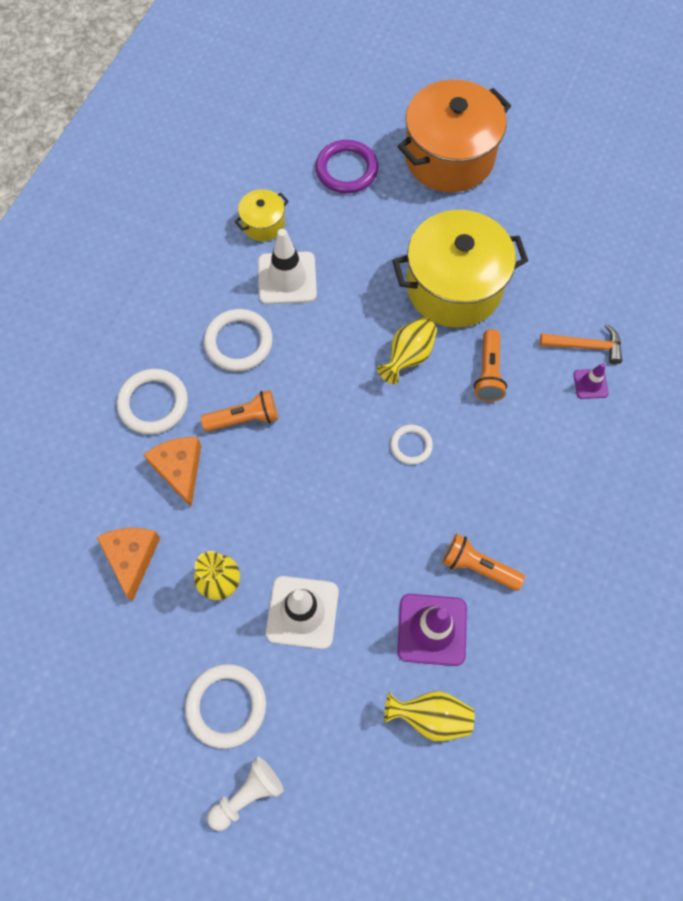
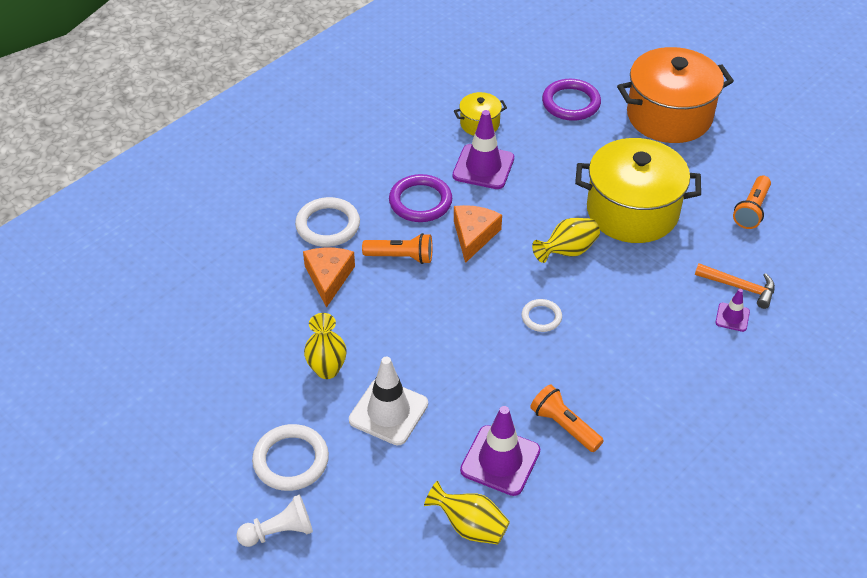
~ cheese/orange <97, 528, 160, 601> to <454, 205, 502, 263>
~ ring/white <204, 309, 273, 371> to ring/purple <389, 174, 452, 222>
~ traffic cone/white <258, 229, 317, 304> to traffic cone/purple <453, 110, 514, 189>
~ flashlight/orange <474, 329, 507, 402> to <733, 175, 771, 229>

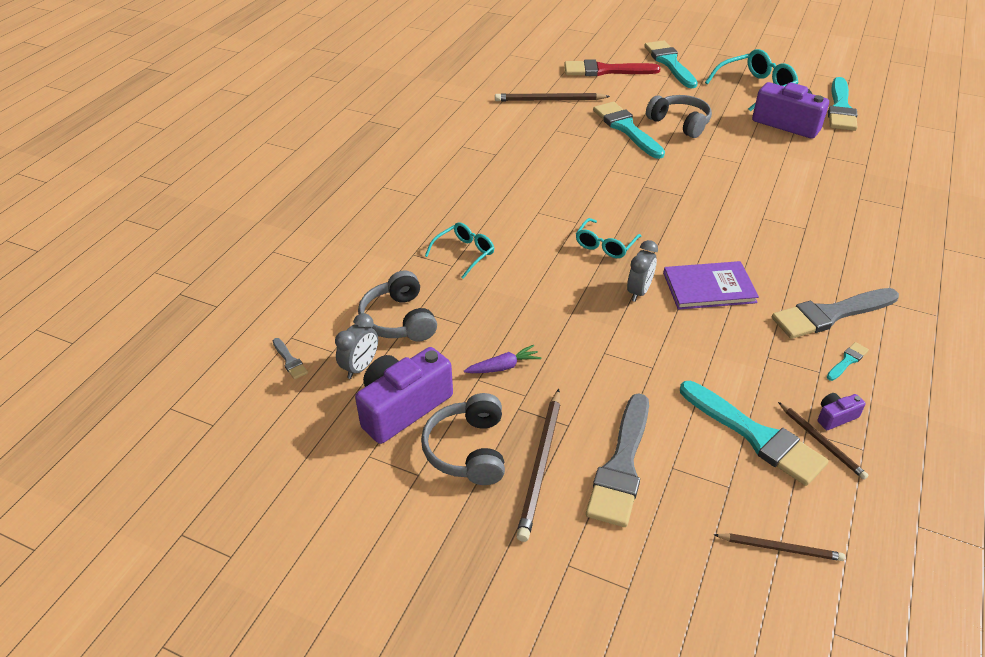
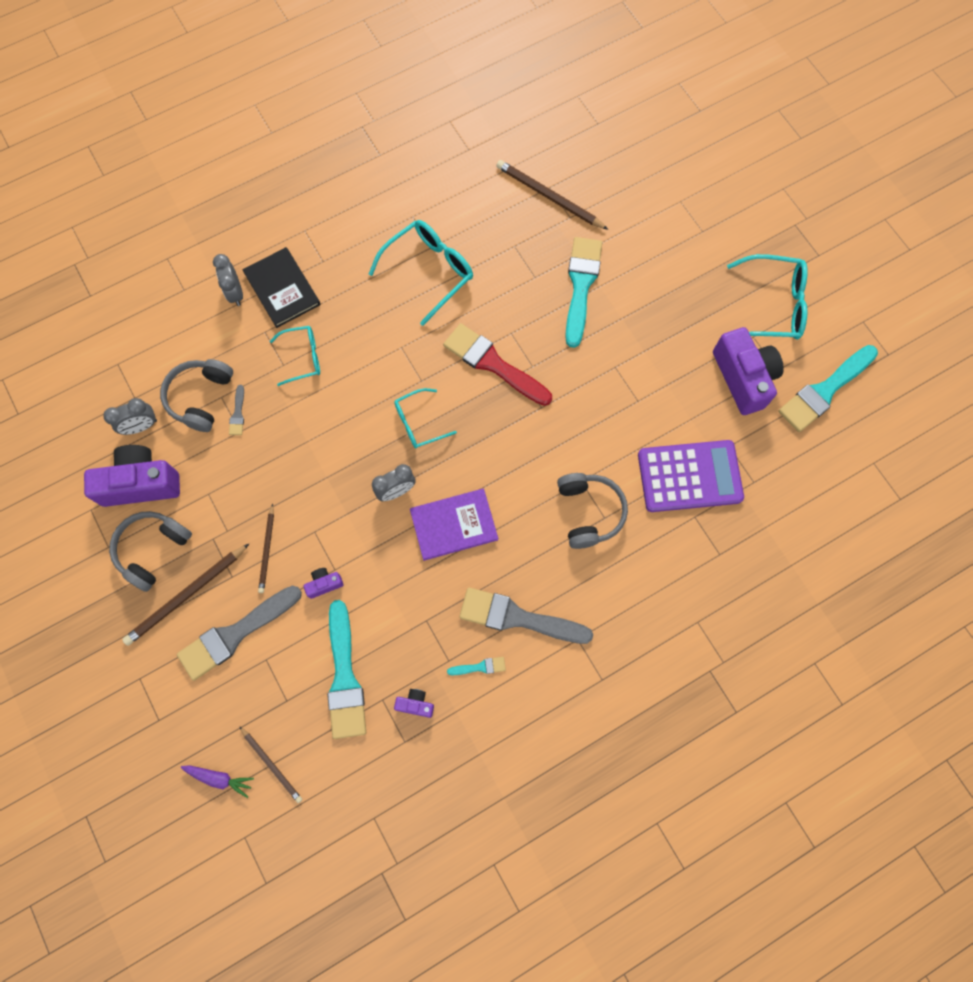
~ brush/grey <273, 338, 308, 379> to <229, 385, 244, 435>
~ carrot/purple <464, 345, 541, 373> to <181, 765, 254, 798>
~ brush/red <564, 59, 661, 76> to <443, 323, 552, 406>
- brush/turquoise <644, 40, 698, 89>
~ headphones/grey <646, 95, 712, 138> to <557, 473, 628, 549>
~ book/purple <663, 261, 759, 310> = <410, 489, 498, 561> 45 degrees counterclockwise
~ pencil/brown <778, 402, 868, 479> to <258, 503, 274, 593>
+ clock/grey <213, 254, 243, 306>
+ book/black <243, 247, 320, 328>
+ camera/purple <303, 568, 344, 599>
+ glasses/turquoise <369, 220, 473, 326>
+ calculator/purple <638, 440, 744, 512>

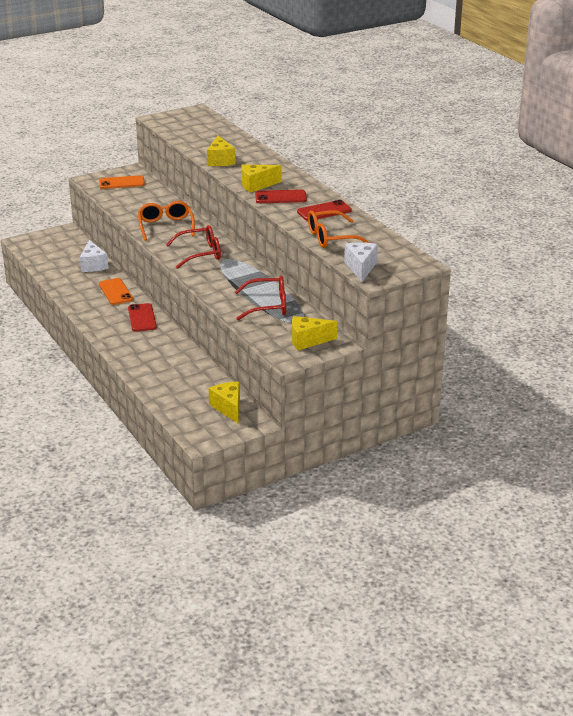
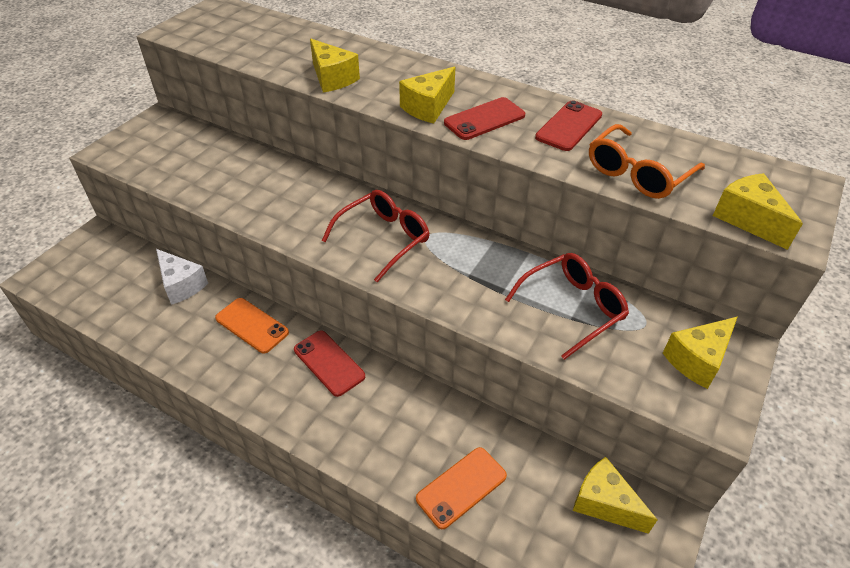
~ phone/orange <99, 175, 145, 189> to <416, 447, 507, 529>
- glasses/orange <138, 201, 195, 241>
~ cheese/white <344, 242, 378, 282> to cheese/yellow <713, 173, 803, 250>

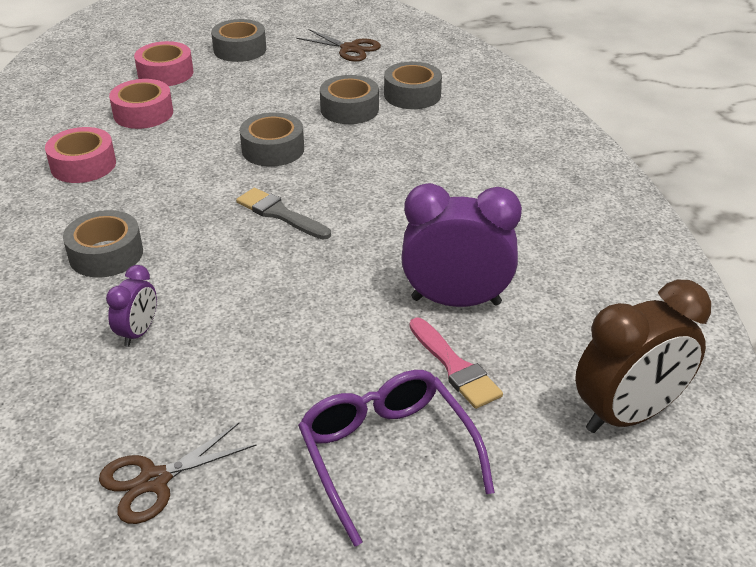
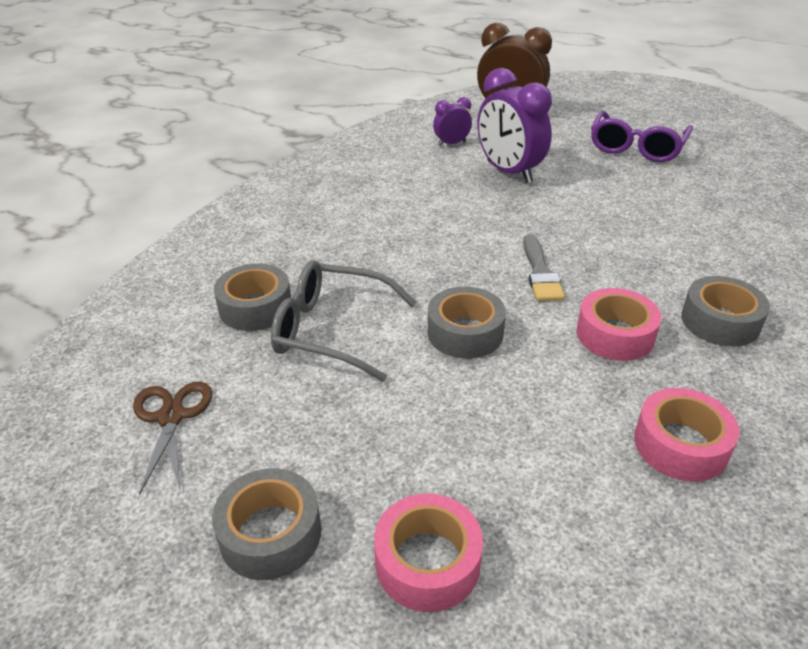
- scissors/brown <99, 423, 256, 524>
~ clock/purple <106, 265, 157, 347> to <433, 97, 472, 146>
~ tape/pink <109, 79, 173, 129> to <577, 288, 662, 361>
~ tape/grey <320, 75, 379, 124> to glasses/grey <271, 260, 417, 381>
- brush/pink <410, 317, 503, 409>

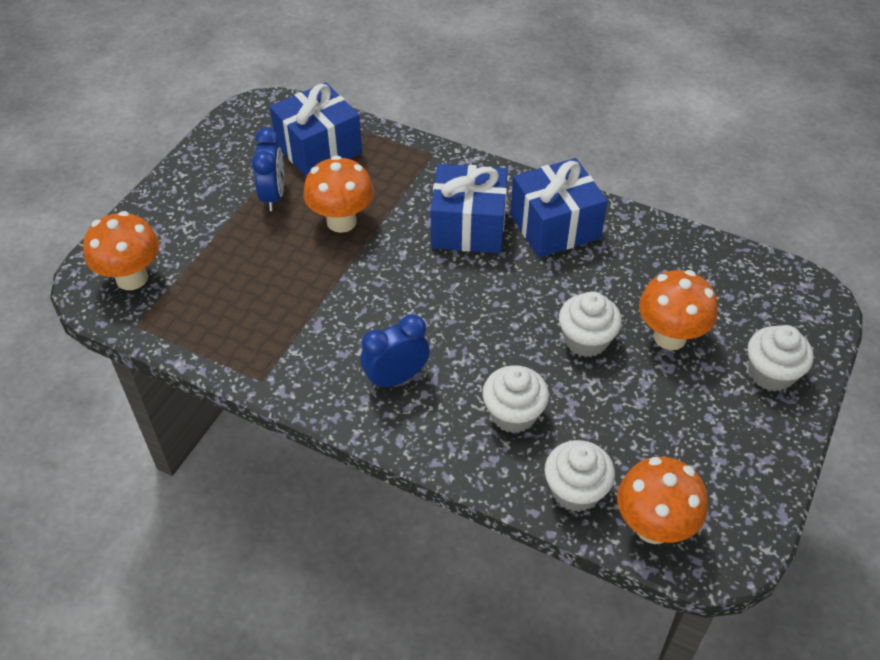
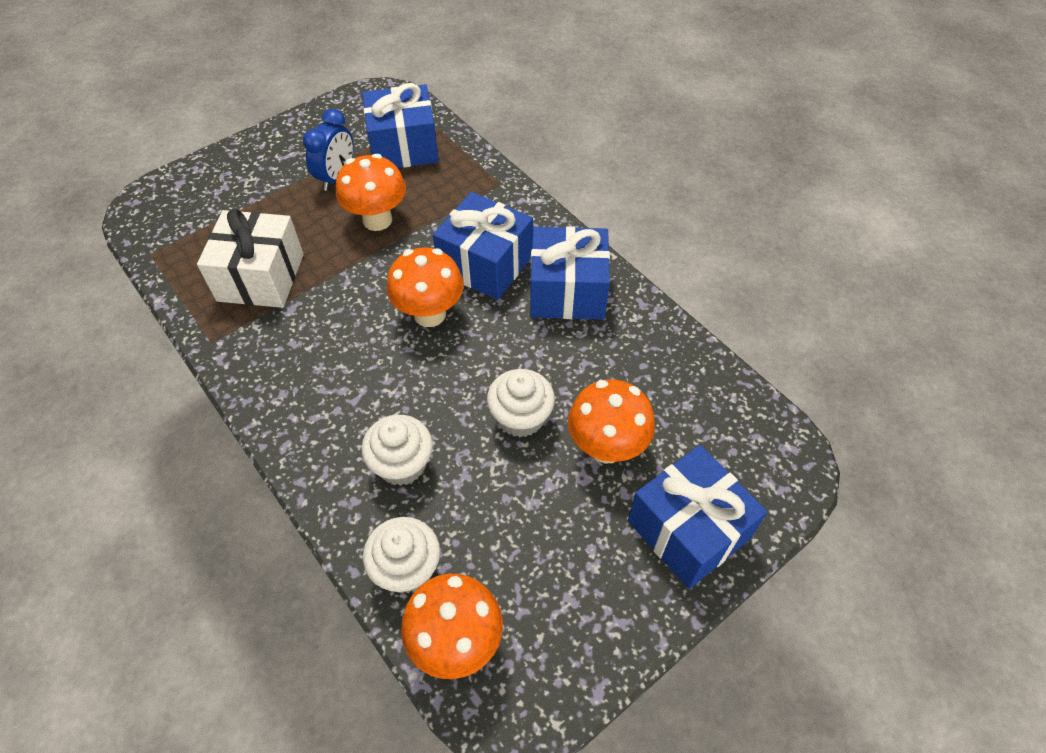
~ mushroom/orange <83, 211, 159, 290> to <387, 248, 464, 327>
- clock/blue <360, 314, 430, 389>
~ cupcake/white <748, 325, 813, 392> to gift/blue <628, 445, 768, 589>
+ gift/white <197, 208, 303, 308>

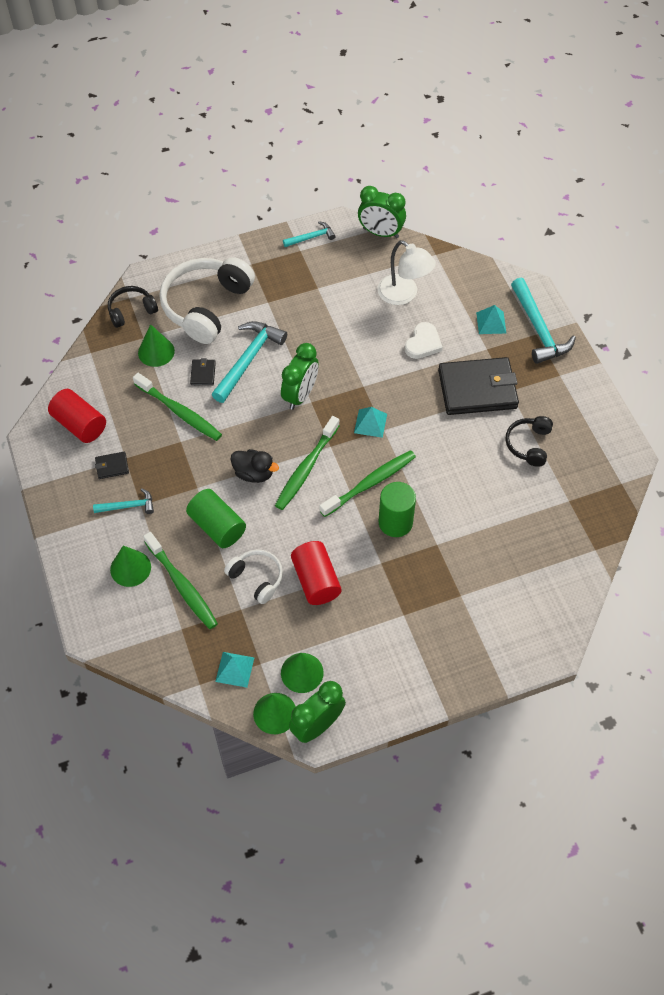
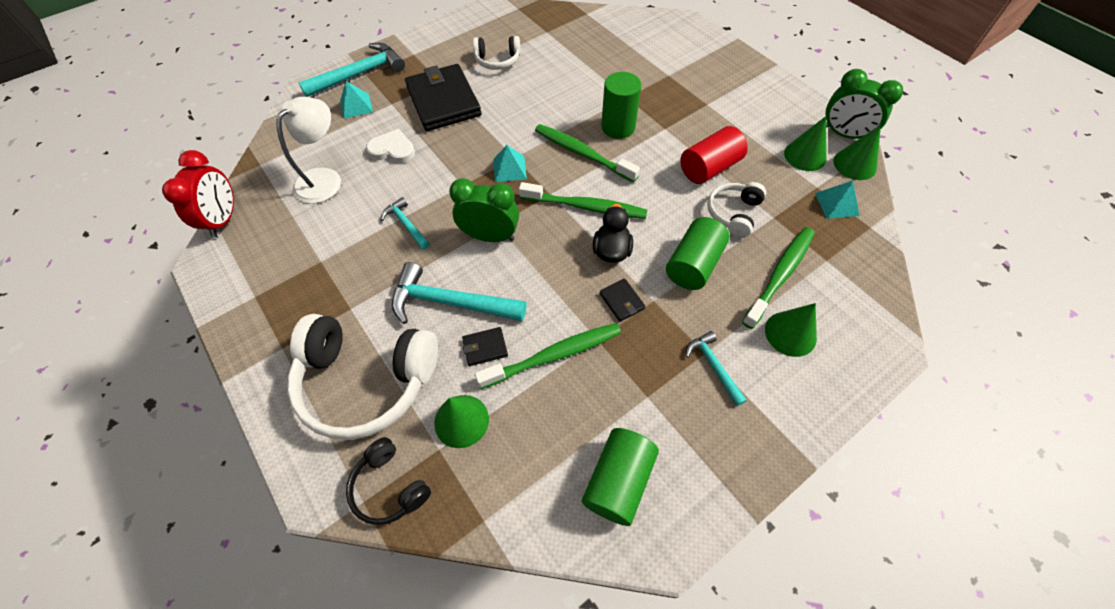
~ cylinder/red <48, 389, 106, 443> to cylinder/green <582, 428, 659, 526>
~ wallet/black <95, 452, 129, 479> to <600, 279, 646, 322>
~ toothbrush/green <133, 373, 222, 441> = <475, 323, 621, 389> 45 degrees clockwise
~ hammer/turquoise <283, 221, 336, 247> to <381, 197, 429, 249>
~ clock/green <358, 186, 406, 238> to clock/red <162, 150, 234, 238>
~ headphones/black <506, 416, 553, 467> to headphones/white <473, 36, 521, 70>

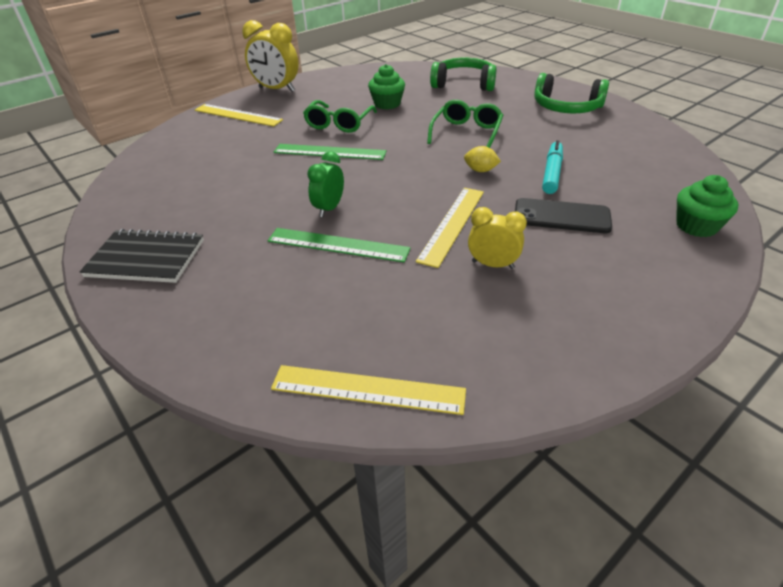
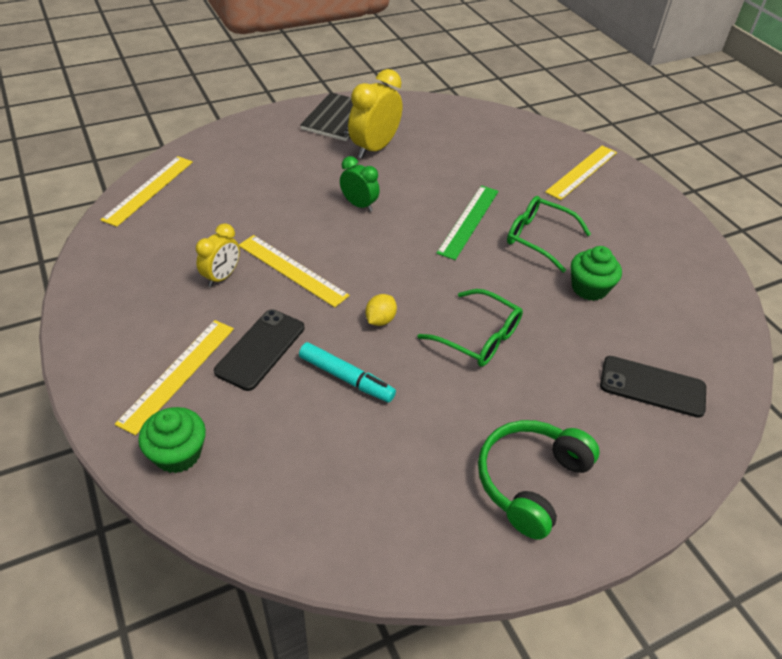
~ clock/yellow <242, 20, 299, 92> to <348, 69, 402, 159>
- ruler/green <268, 228, 411, 262>
~ headphones/green <430, 58, 497, 91> to phone/black <600, 356, 706, 418>
+ ruler/yellow <115, 320, 234, 435>

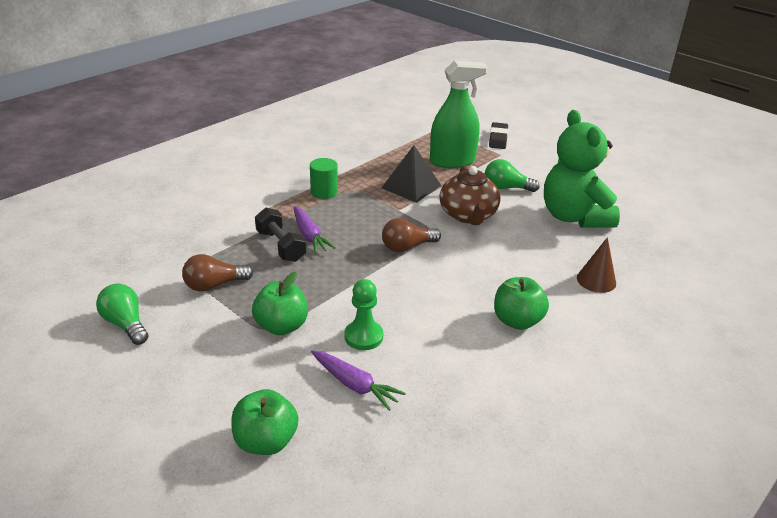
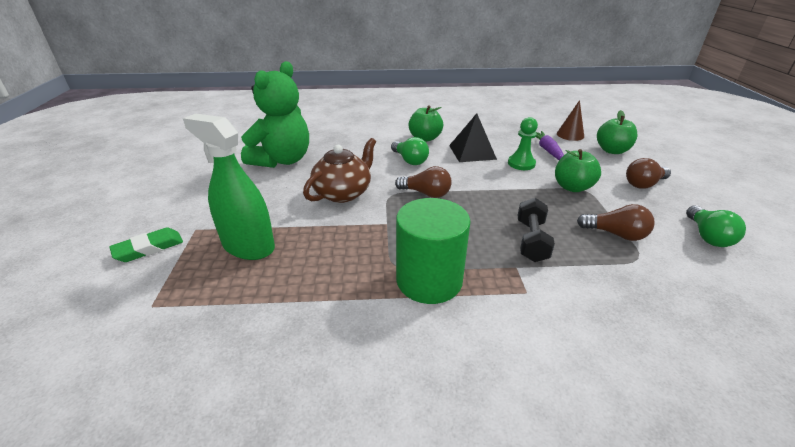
- carrot/purple <294, 206, 336, 254>
~ cylinder/green <310, 158, 338, 199> = <396, 198, 471, 304> x1.82
~ pyramid/black <382, 145, 441, 203> to <449, 113, 497, 162>
~ light bulb/green <485, 159, 540, 192> to <391, 137, 429, 165>
~ eraser/black <489, 122, 508, 149> to eraser/green <109, 227, 183, 262>
~ cone/brown <577, 237, 616, 293> to <557, 100, 584, 141>
+ light bulb/brown <626, 158, 671, 189>

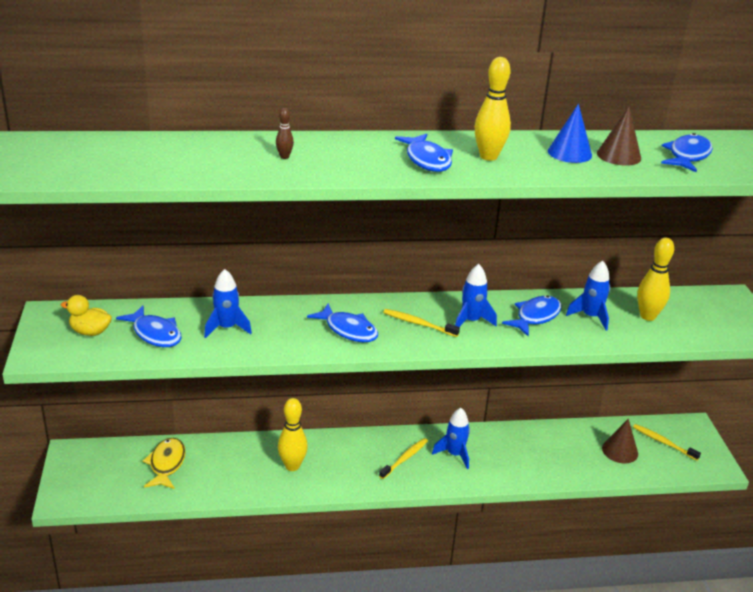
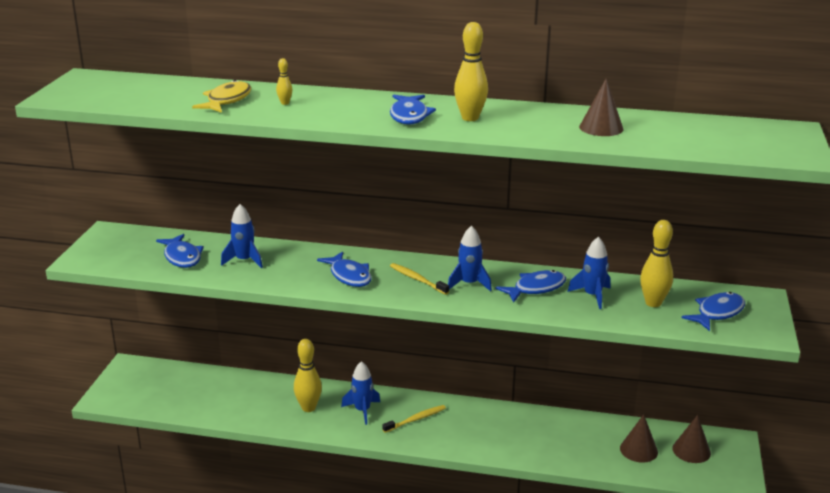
- duck/yellow <61, 295, 112, 336>
~ fish/yellow <142, 438, 186, 489> to <192, 80, 251, 113>
~ bowling pin/brown <276, 108, 294, 159> to bowling pin/yellow <276, 58, 292, 105>
~ rocket/blue <432, 408, 470, 469> to <341, 361, 380, 425>
- cone/blue <548, 104, 592, 163>
~ toothbrush/yellow <633, 424, 701, 461> to cone/brown <672, 415, 711, 463>
~ fish/blue <661, 133, 713, 172> to <682, 292, 745, 331>

